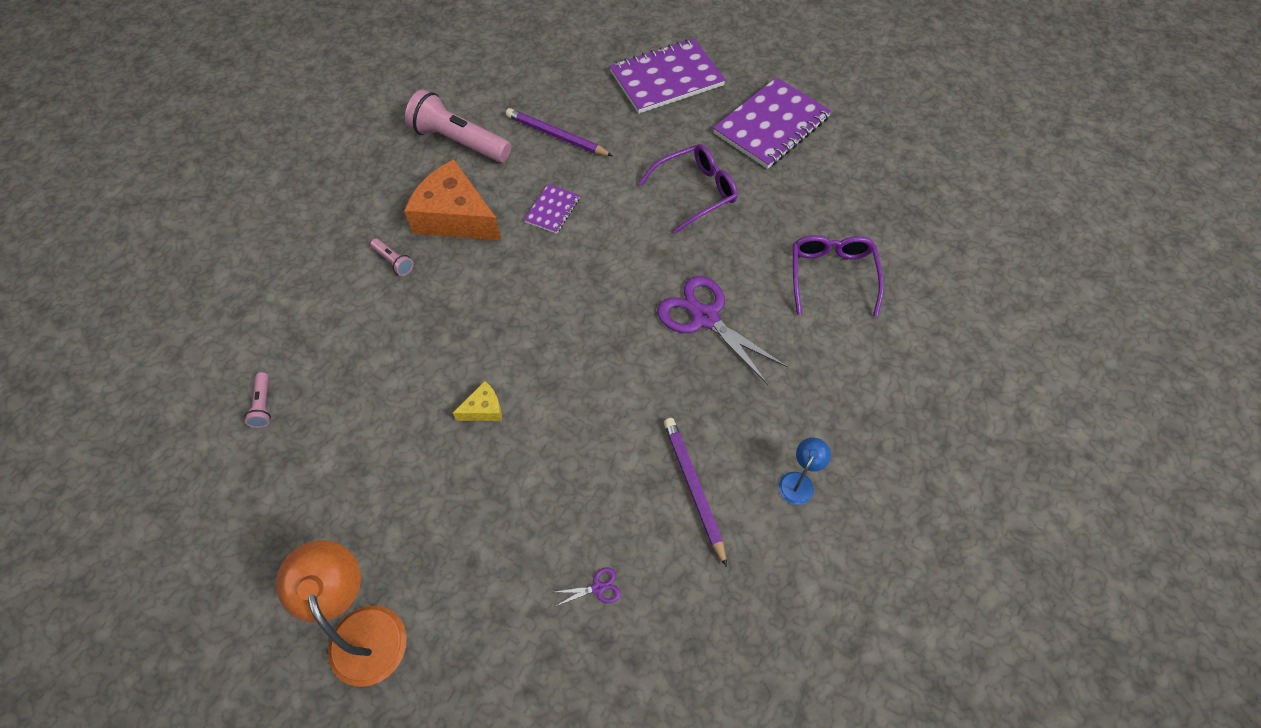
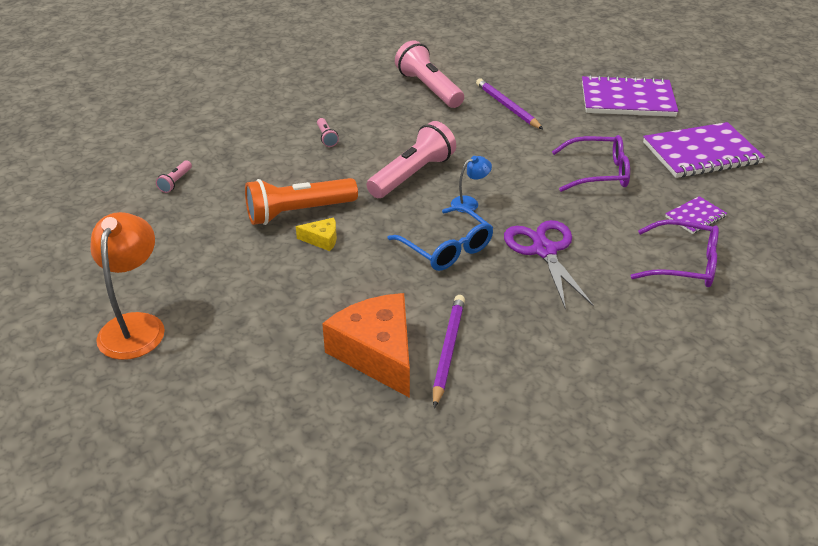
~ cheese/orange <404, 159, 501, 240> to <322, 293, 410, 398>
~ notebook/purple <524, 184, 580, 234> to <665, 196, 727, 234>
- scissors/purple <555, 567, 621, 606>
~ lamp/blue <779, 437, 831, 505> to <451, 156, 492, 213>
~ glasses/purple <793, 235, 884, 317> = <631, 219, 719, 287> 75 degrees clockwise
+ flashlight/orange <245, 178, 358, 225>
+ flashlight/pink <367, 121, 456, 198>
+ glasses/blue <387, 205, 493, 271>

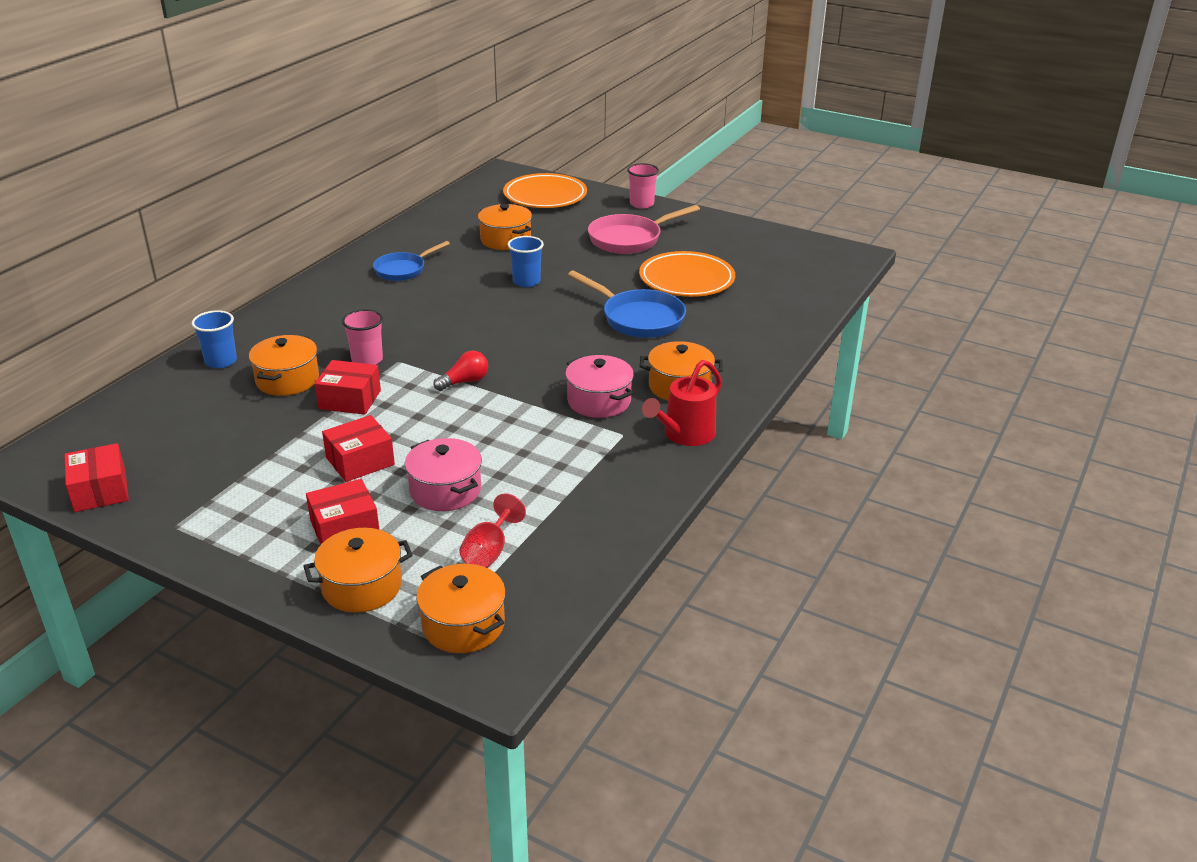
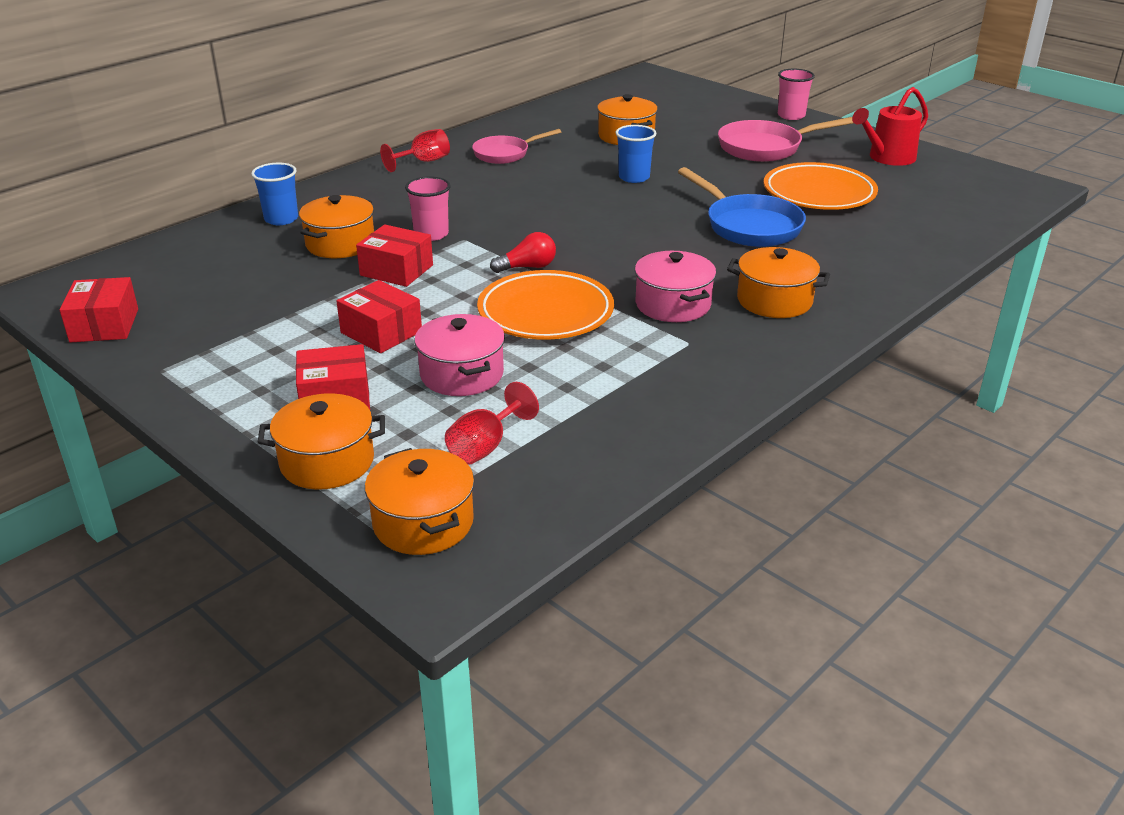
~ box/red <322, 415, 395, 482> = <336, 280, 422, 353> 60 degrees clockwise
~ pan/blue <373, 241, 450, 281> to pan/pink <472, 129, 561, 164>
~ plate/orange <503, 173, 587, 208> to <477, 270, 614, 340>
~ watering can/red <642, 360, 722, 446> to <852, 87, 928, 166>
+ goblet/red <380, 129, 450, 172>

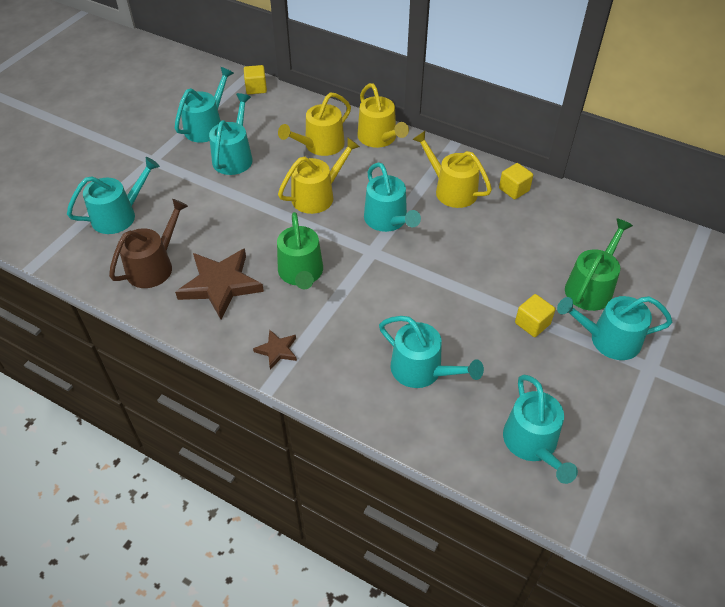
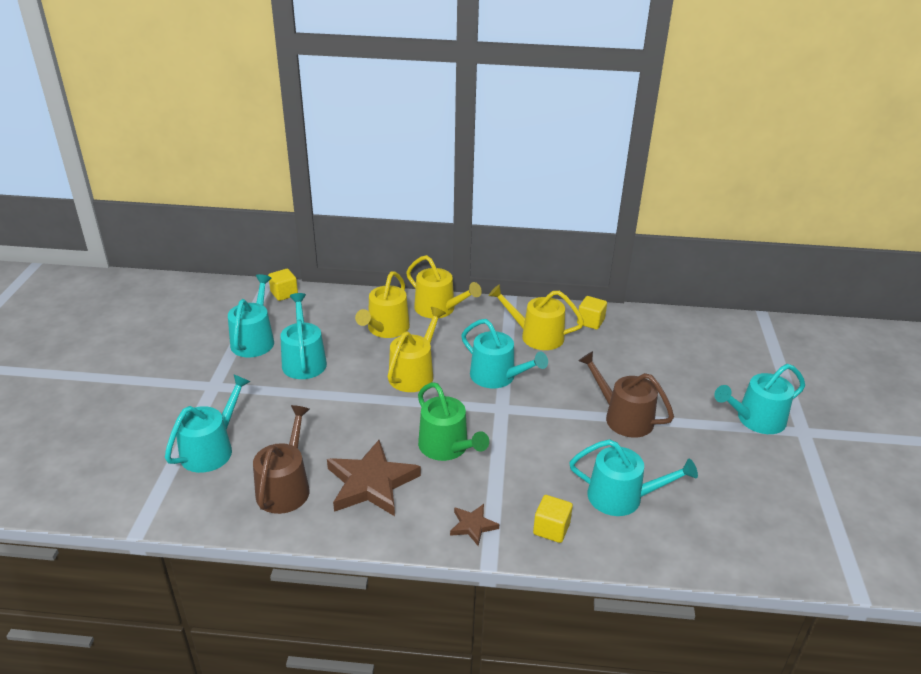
- watering can/turquoise <503, 375, 578, 484>
~ cube/yellow <515, 294, 555, 337> to <533, 495, 573, 543>
- watering can/green <565, 218, 633, 311>
+ watering can/brown <579, 351, 674, 438>

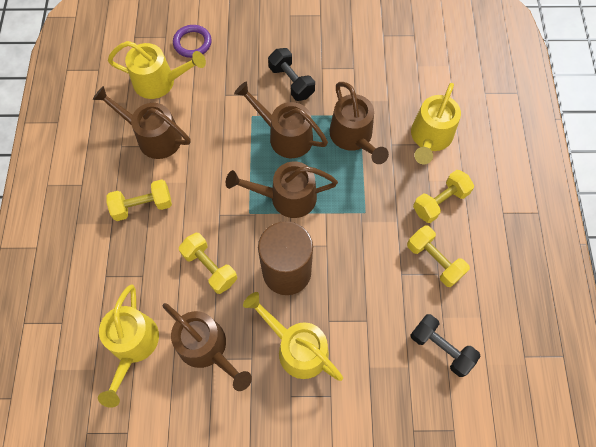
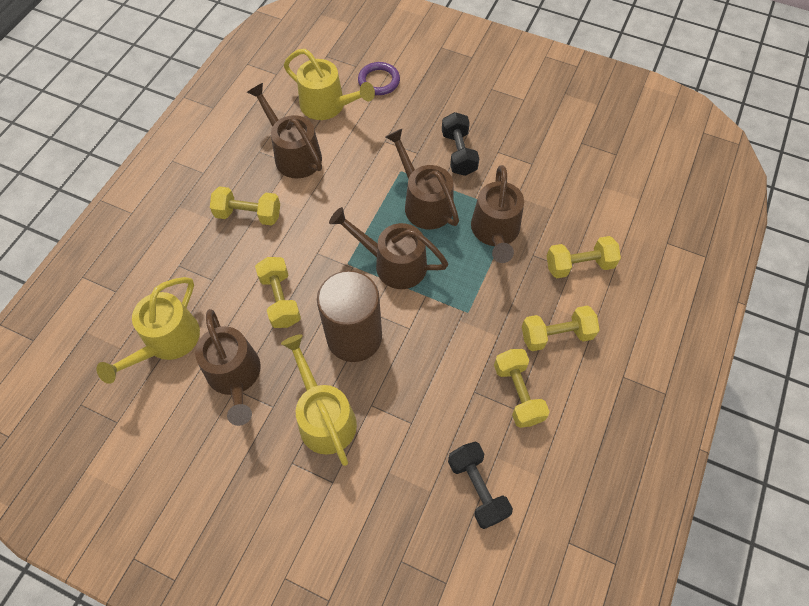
~ watering can/yellow <411, 83, 461, 164> to dumbbell/yellow <547, 236, 621, 278>

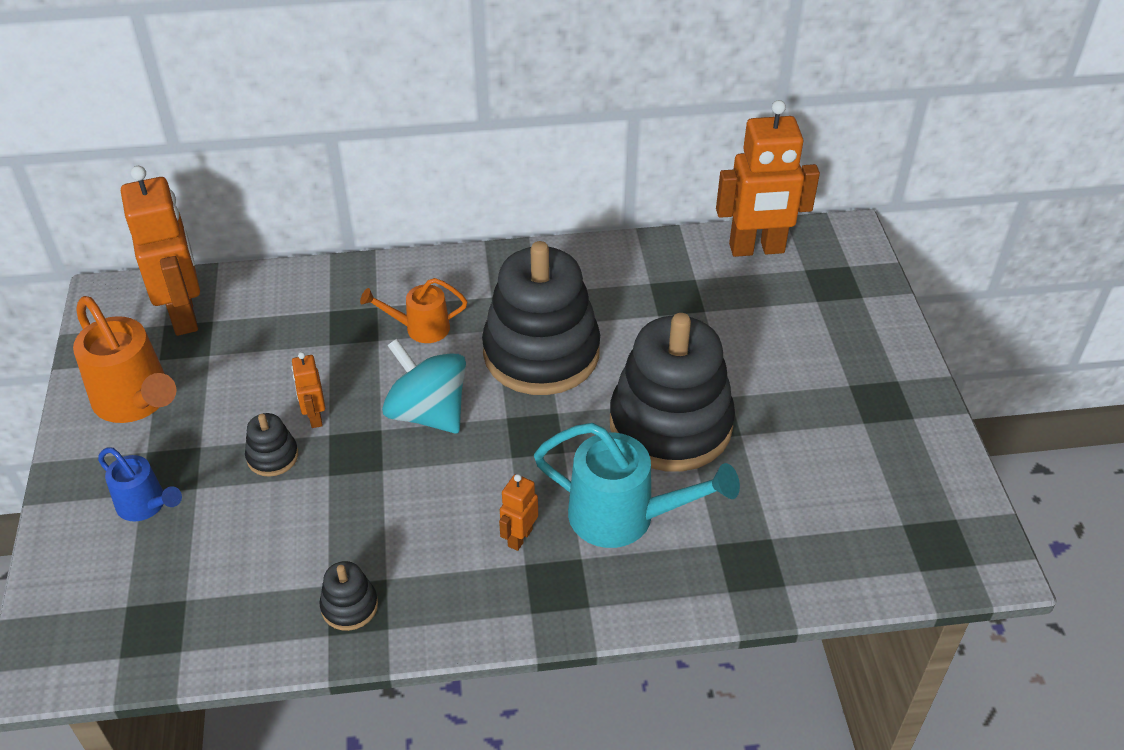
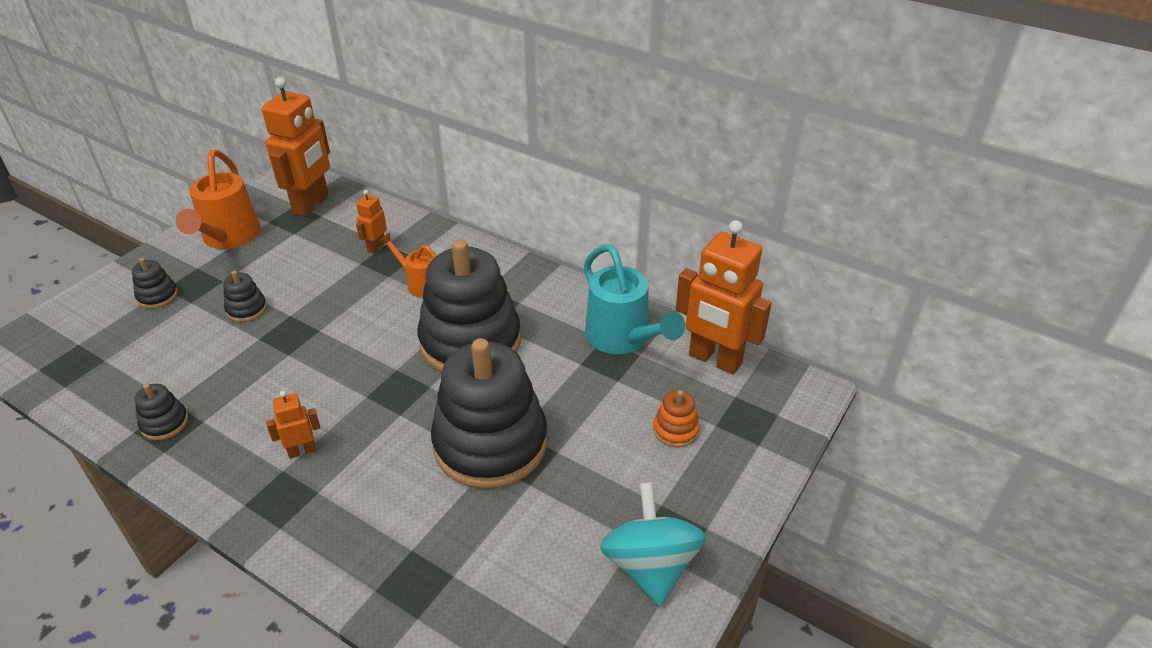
~ watering can/blue <98, 447, 182, 521> to stacking toy/black <132, 258, 178, 309>
~ robot/orange <291, 352, 325, 428> to <356, 190, 387, 253>
~ spinning top/turquoise <382, 339, 466, 433> to <600, 482, 706, 606>
~ watering can/turquoise <534, 423, 740, 548> to <584, 244, 685, 354>
+ stacking toy/orange <653, 390, 700, 448>

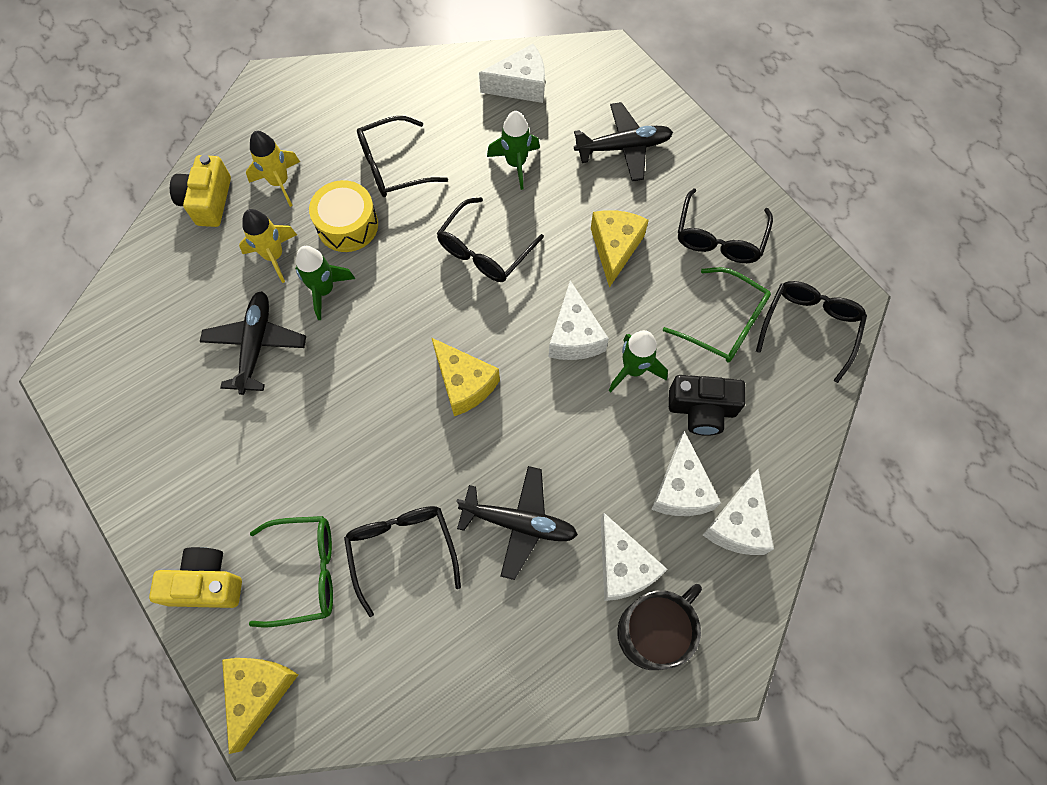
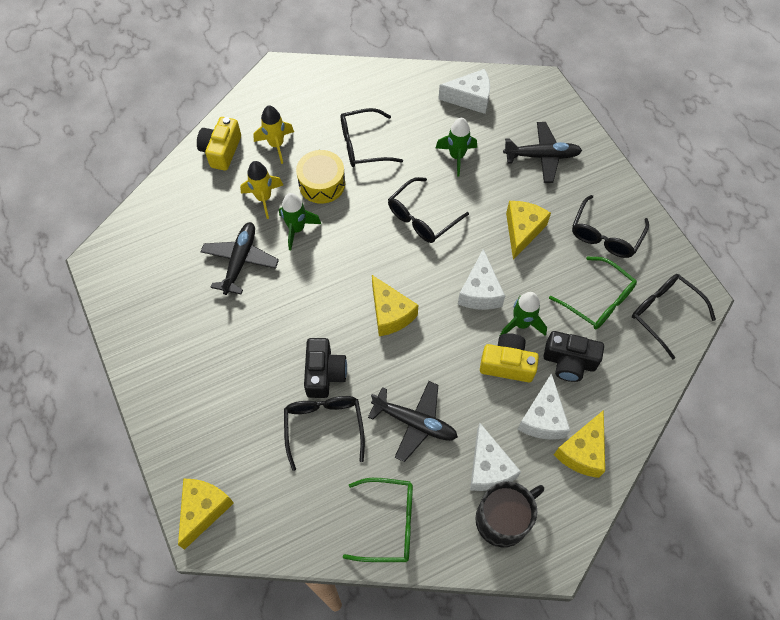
~ camera/yellow <149, 547, 242, 608> to <480, 333, 539, 382>
~ glasses/green <249, 516, 333, 628> to <343, 478, 413, 562>
~ cheese/white <703, 469, 774, 555> to cheese/yellow <554, 410, 605, 478>
~ glasses/black <756, 281, 867, 383> = <632, 274, 716, 359> 75 degrees counterclockwise
+ camera/black <304, 338, 347, 398>

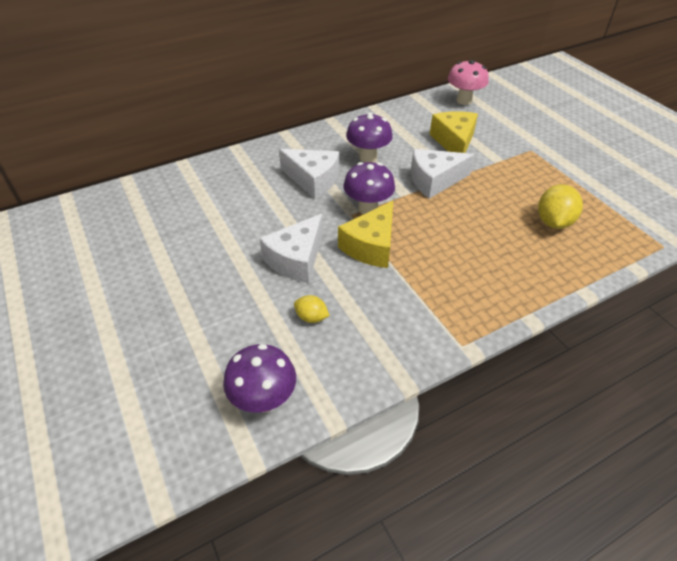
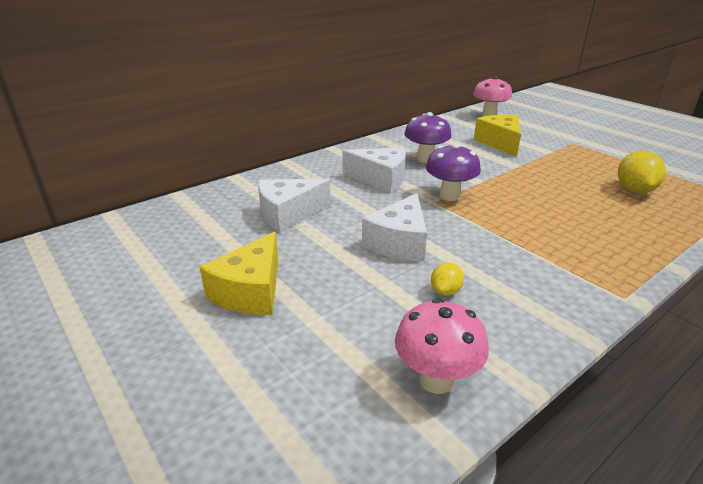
~ mushroom/purple <223, 344, 296, 413> to mushroom/pink <395, 298, 489, 394>
~ lemon/yellow <294, 295, 330, 323> = <431, 262, 464, 296> 75 degrees counterclockwise
~ cheese/yellow <338, 201, 393, 268> to <199, 232, 278, 315>
~ cheese/white <411, 149, 475, 199> to <258, 179, 331, 233>

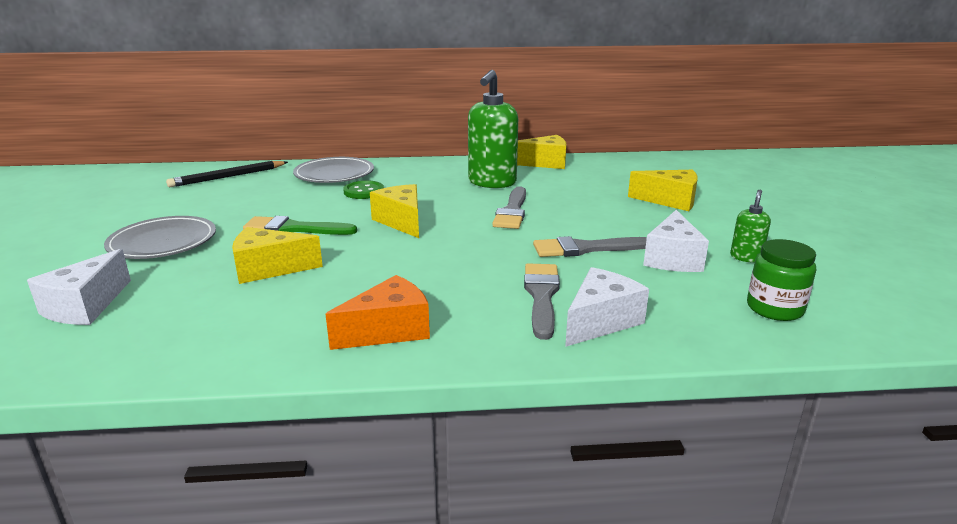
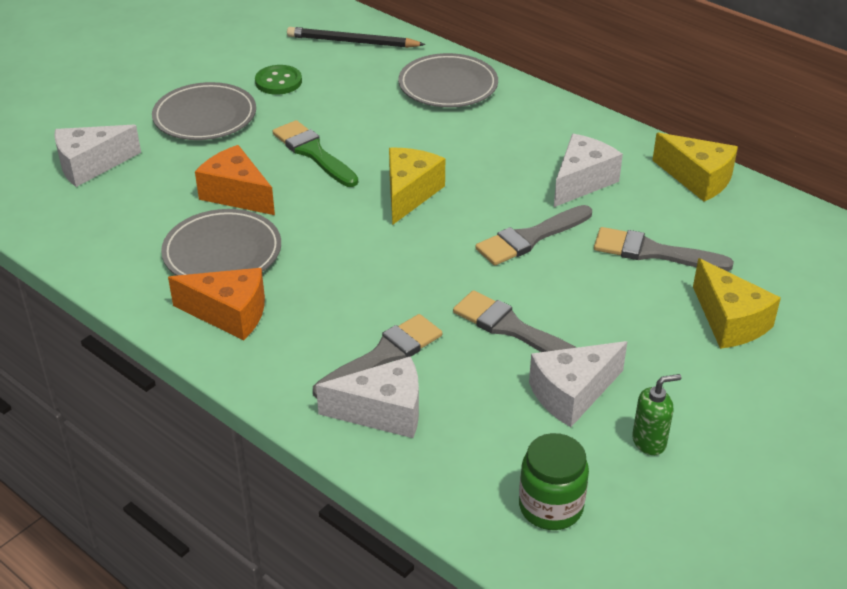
~ cheese/yellow <232, 227, 323, 284> to cheese/orange <195, 145, 275, 215>
~ button/green <343, 180, 384, 199> to <255, 65, 302, 95>
~ soap dispenser/green <468, 70, 518, 188> to cheese/white <554, 134, 623, 207>
+ plate/grey <161, 209, 281, 276>
+ brush/grey <594, 227, 734, 271>

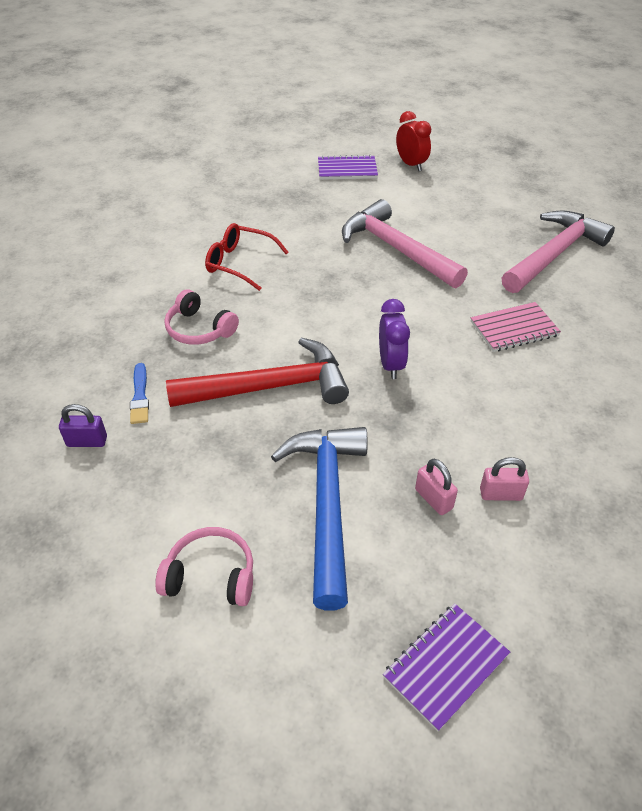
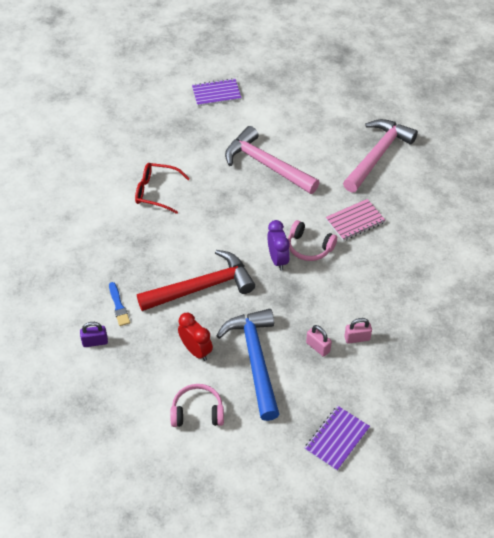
~ headphones/pink <164, 289, 239, 345> to <288, 220, 337, 261>
~ clock/red <396, 111, 431, 171> to <178, 313, 213, 361>

